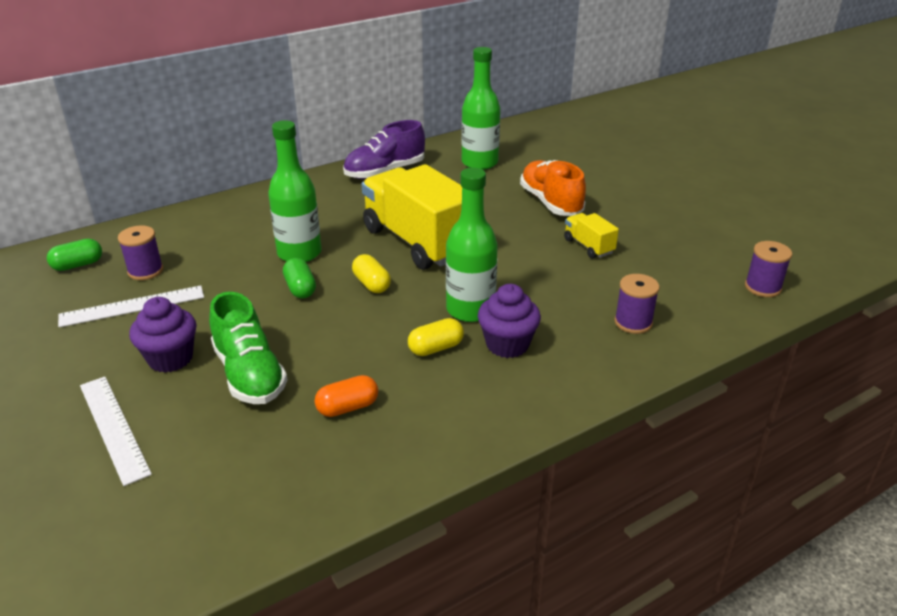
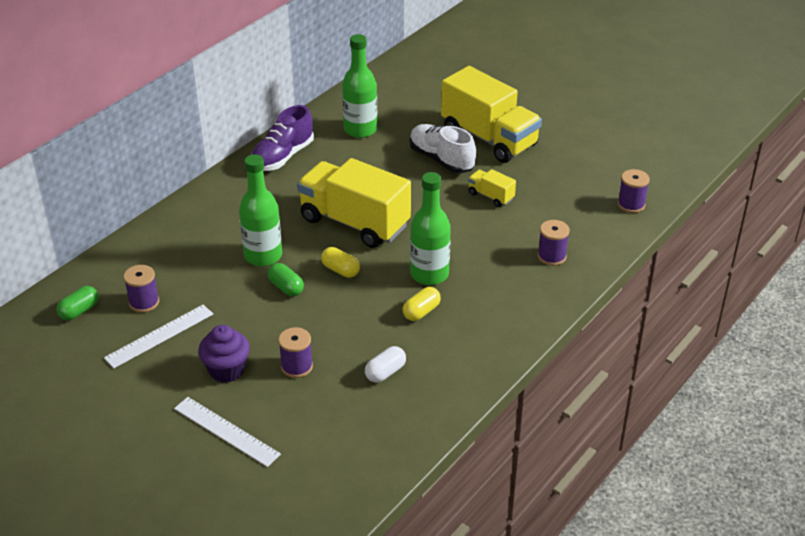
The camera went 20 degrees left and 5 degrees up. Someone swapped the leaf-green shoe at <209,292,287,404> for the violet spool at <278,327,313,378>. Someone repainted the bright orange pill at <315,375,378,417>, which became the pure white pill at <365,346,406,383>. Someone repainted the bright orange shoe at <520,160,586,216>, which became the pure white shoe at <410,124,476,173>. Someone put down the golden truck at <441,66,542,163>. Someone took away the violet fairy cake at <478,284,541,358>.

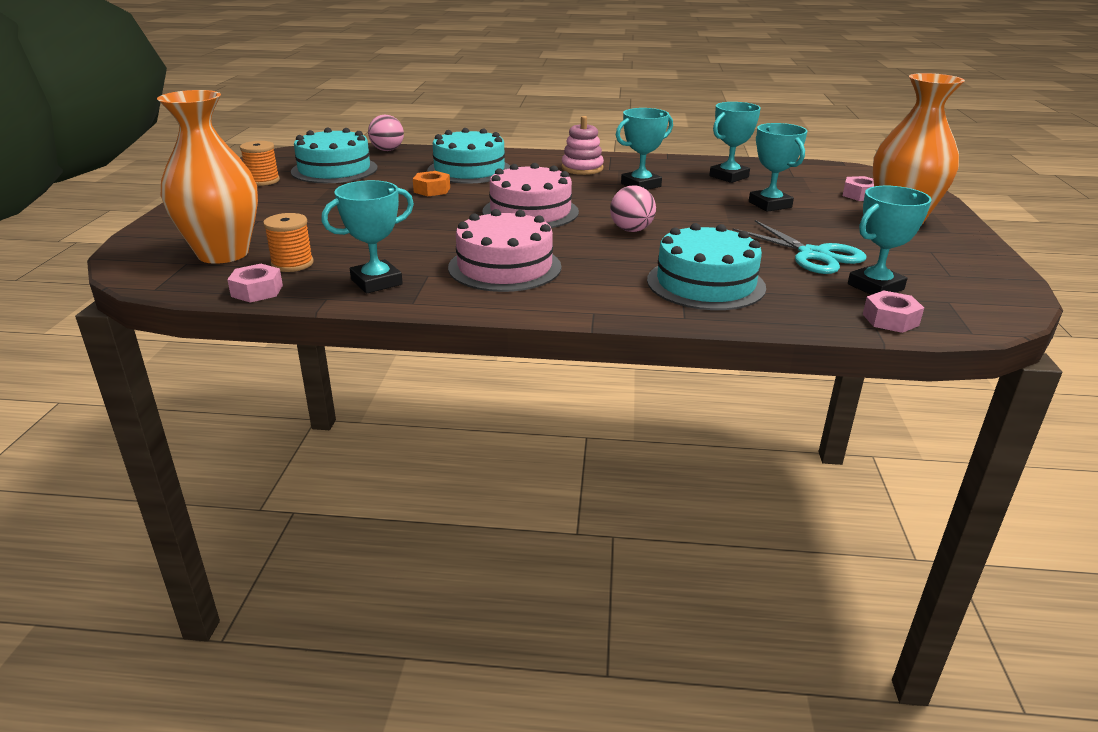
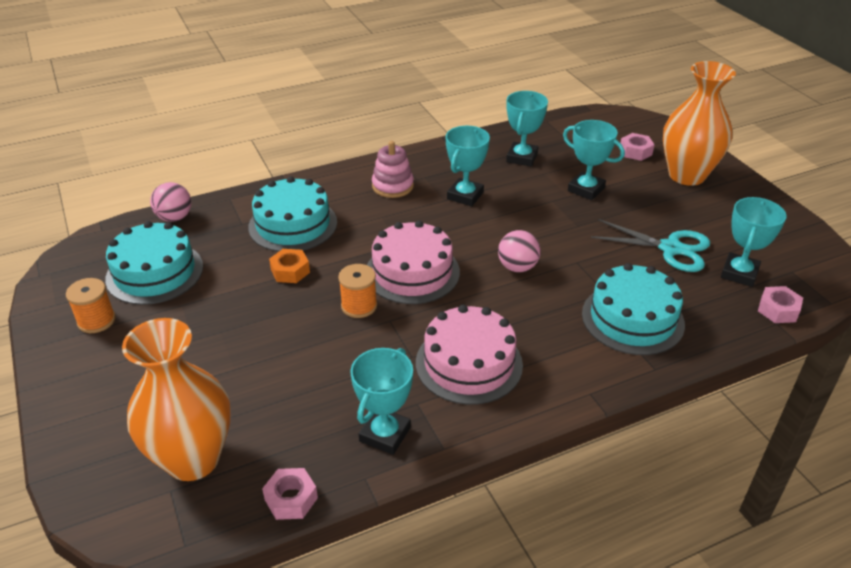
The camera went 30 degrees left and 10 degrees up. Someone carried the bright orange spool from <263,213,314,272> to <338,264,377,318>.

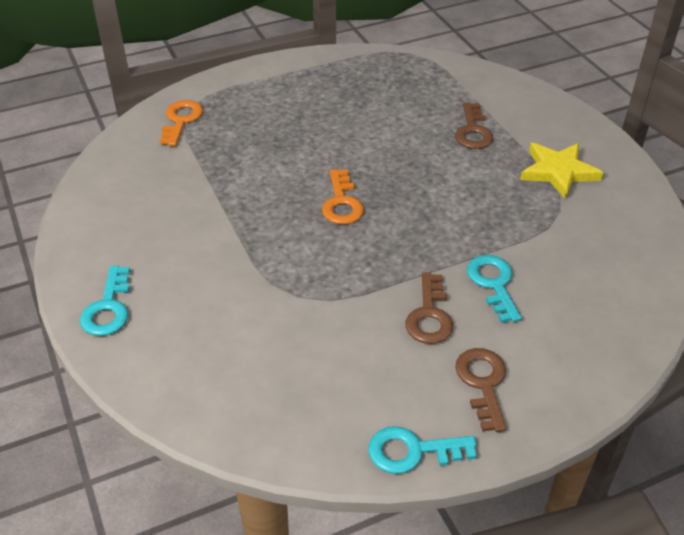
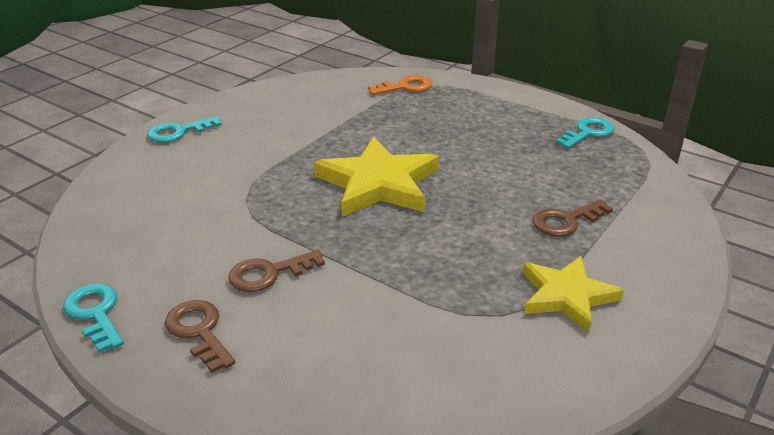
The camera went 60 degrees right and 10 degrees down. Someone rotated the russet door key at <455,348,506,432> by 90 degrees counterclockwise. Someone swapped the bright orange door key at <322,169,364,225> for the golden star shape at <314,137,439,217>. Someone carried the aqua door key from <467,255,522,323> to <556,117,615,149>.

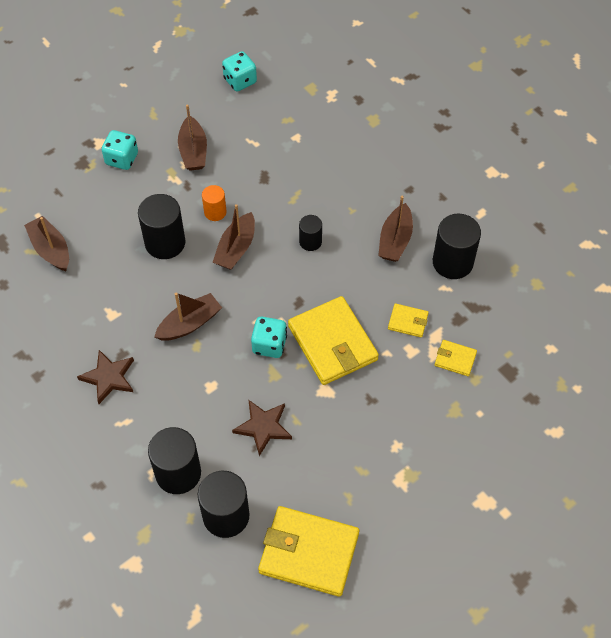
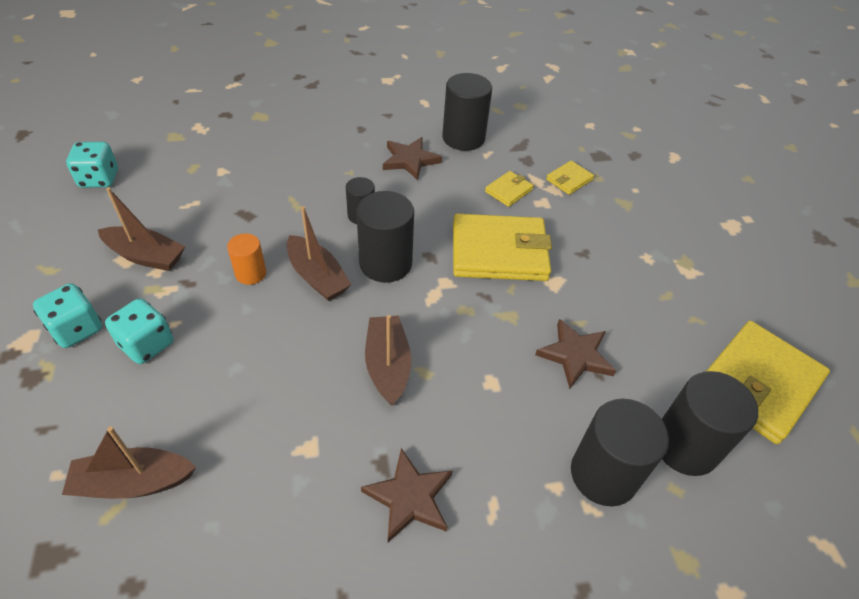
The camera went 65 degrees left and 10 degrees down. Someone carried the aqua die from <251,317,287,358> to <105,298,173,364>. Someone carried the black cylinder from <138,194,185,259> to <356,191,414,283>. Someone swapped the russet sailboat at <378,196,413,262> for the russet star shape at <383,137,442,180>.

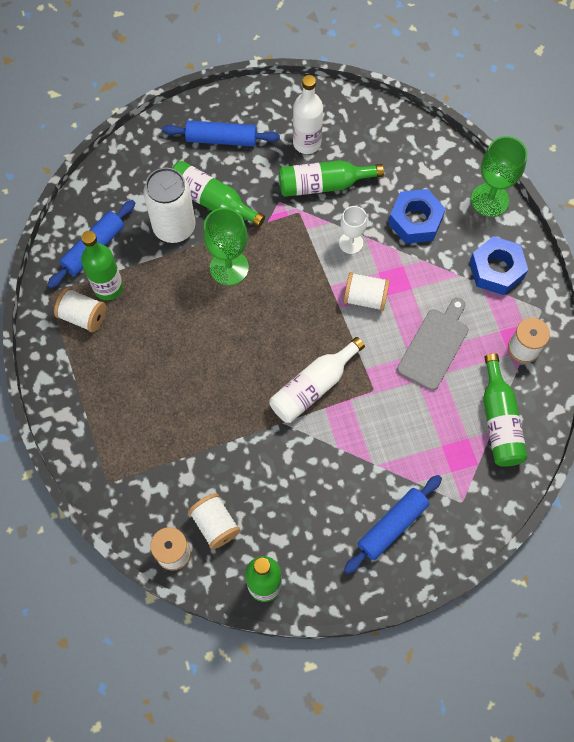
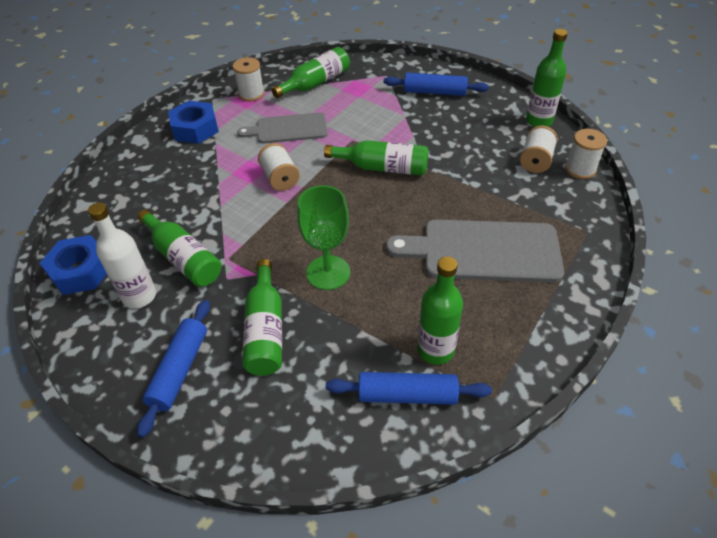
The camera went 125 degrees left and 20 degrees down. Someone carried the blue hexagon nut from <388,189,446,244> to <40,235,107,295>. Someone rotated the blue dough roller at <162,120,280,146> by 45 degrees clockwise. Someone repainted the pure white flask at <269,337,365,423>, which became the leaf-green flask at <324,140,428,175>. Someone put down the gray cutting board at <386,219,564,283>. Someone took away the pure white spool at <54,288,106,332>. Someone took away the pure white can at <143,168,196,243>. Someone took away the pure white chalice at <339,206,367,254>. Someone took away the leaf-green chalice at <471,136,527,217>.

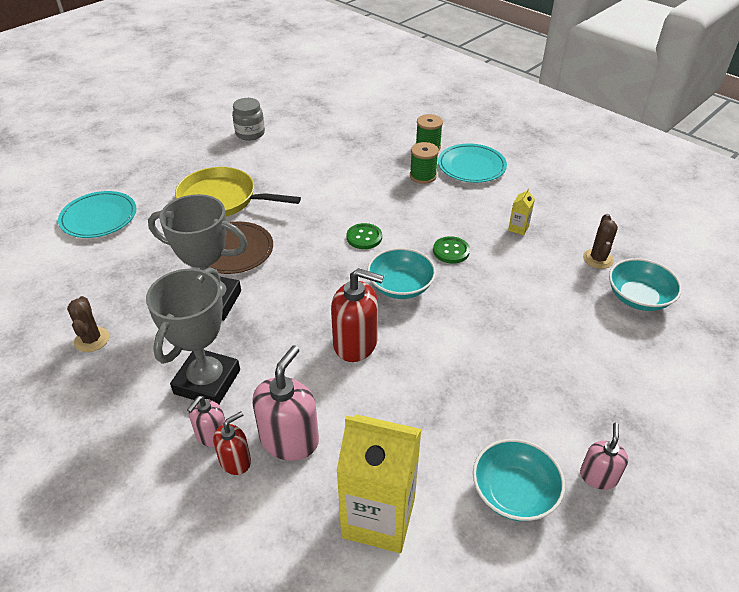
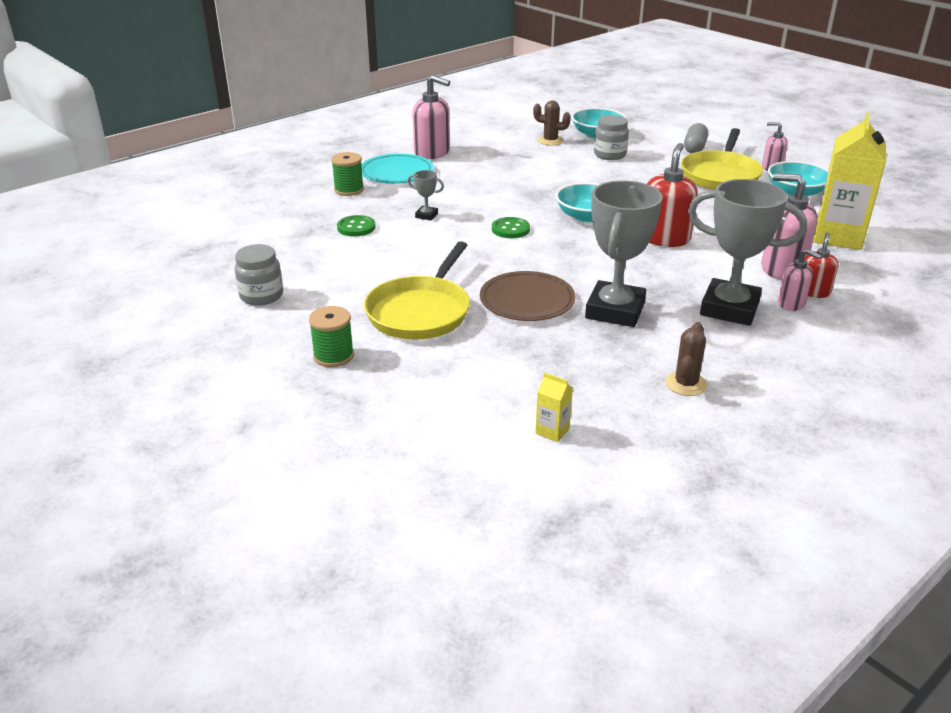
The camera went 85 degrees left and 10 degrees down. Someone carried the leaf-green spool from <410,142,439,184> to <309,306,354,367>. Someone carried the leaf-green button from <433,236,470,264> to <337,215,376,236>. Someone put down the gray trophy at <408,170,444,221>. Someone put down the rose-pink soap dispenser at <412,75,450,159>. Someone carried the golden juice carton from <508,188,535,235> to <535,372,573,442>. Someone put down the gray jar at <594,115,629,160>. Someone rotated the russet prickly plant at <67,296,109,352> by 60 degrees counterclockwise. Someone put down the golden frying pan at <681,128,763,190>. Someone put down the gray pill at <684,123,708,153>. Someone rotated the crimson soap dispenser at <213,411,251,475> by 60 degrees clockwise. Someone took away the aqua dinner plate at <58,191,137,238>.

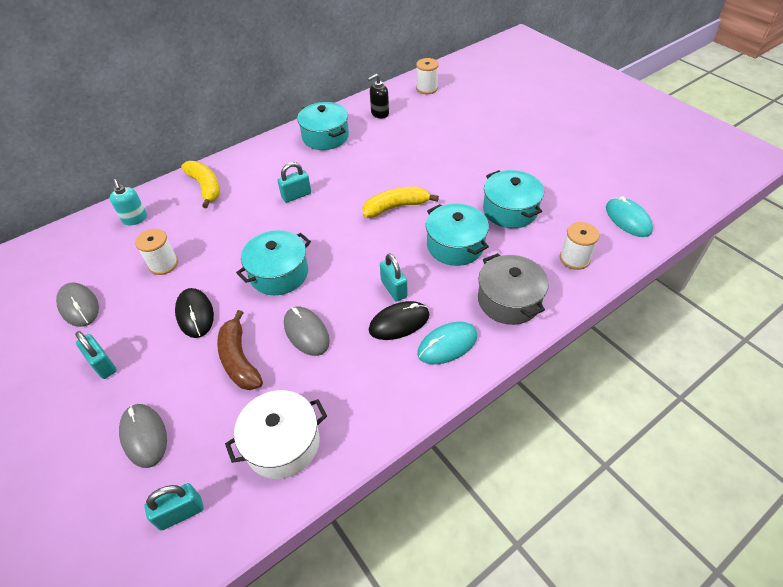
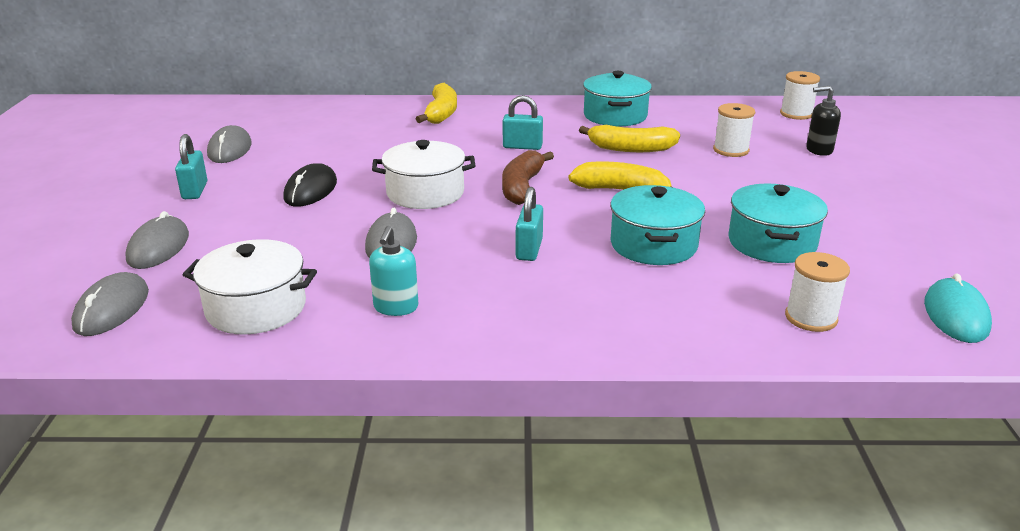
The camera went 35 degrees right and 20 degrees down. Someone swapped the aqua small lock at <144,483,204,531> for the gray PC mouse at <71,272,149,336>. Someone carried the aqua soap dispenser from <110,179,147,225> to <369,226,418,316>. Someone repainted the aqua cooking pot at <236,230,311,295>, which became the pure white cooking pot at <372,140,475,209>. Someone carried the russet banana from <217,310,263,390> to <502,150,554,205>. Someone put down the golden banana at <579,125,680,152>. Someone carried the pure white spool from <135,229,178,275> to <713,103,755,157>. Someone carried the black soap dispenser from <368,74,389,118> to <806,86,841,156>. Someone took away the black PC mouse at <369,301,429,340>. Someone took away the aqua PC mouse at <417,322,477,365>. Someone took away the gray cooking pot at <478,253,549,325>.

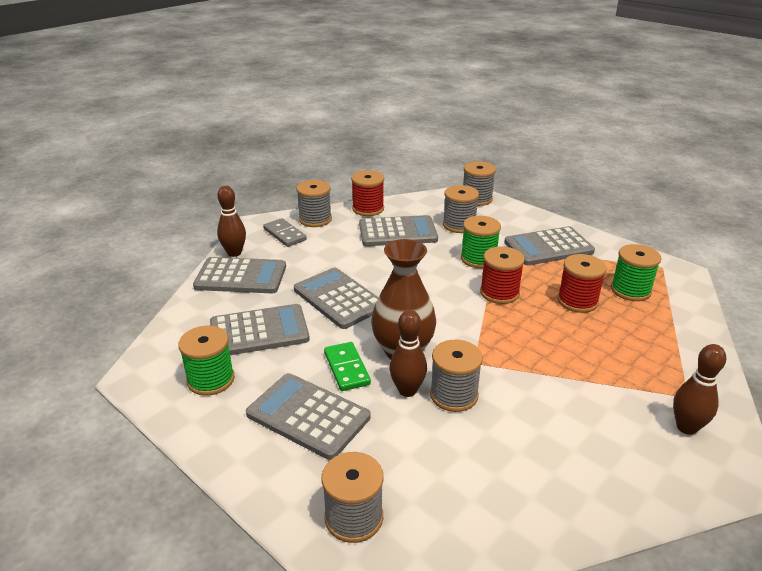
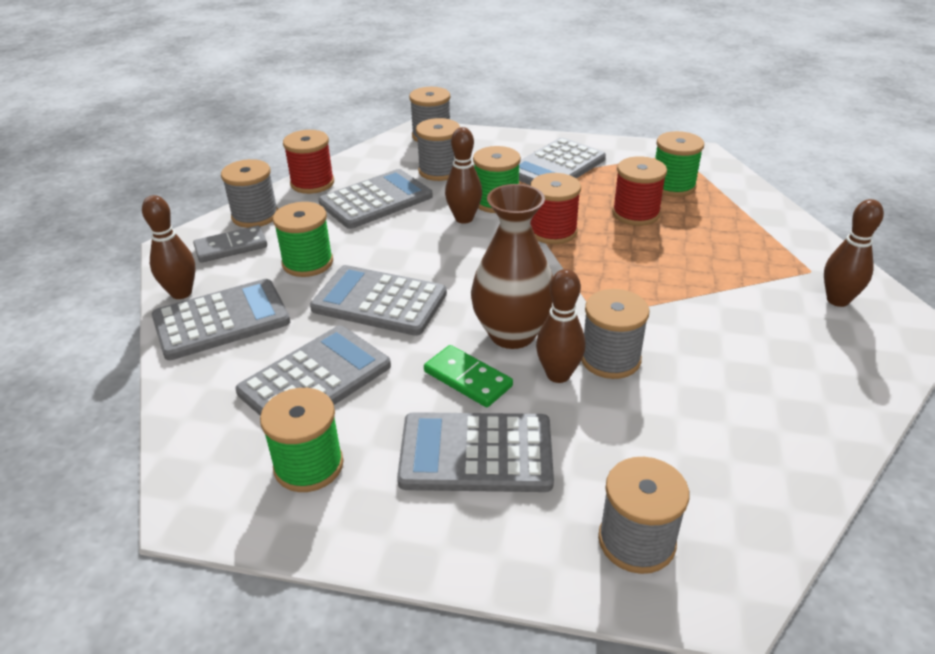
The camera went 30 degrees left and 5 degrees up. Someone rotated the gray domino at <263,218,307,247> by 45 degrees counterclockwise. Someone put down the leaf-green spool at <273,202,333,277>. Someone put down the russet skittle at <445,127,482,224>.

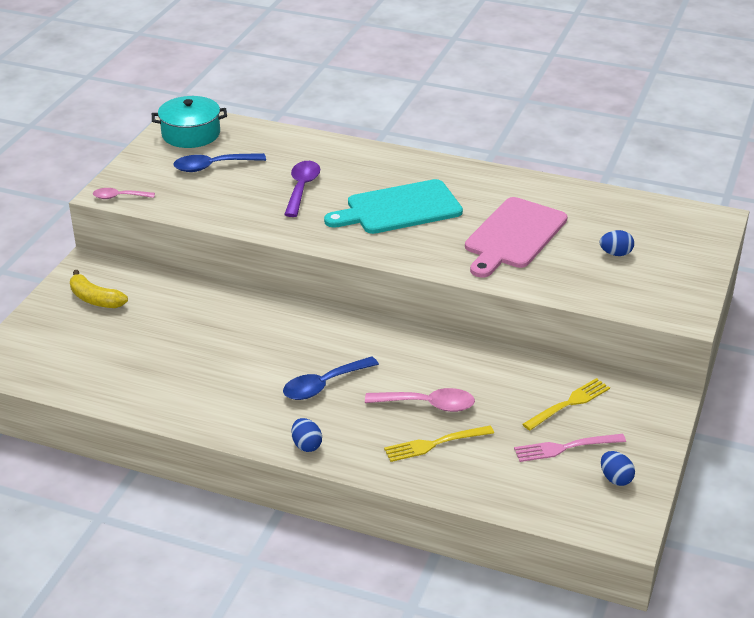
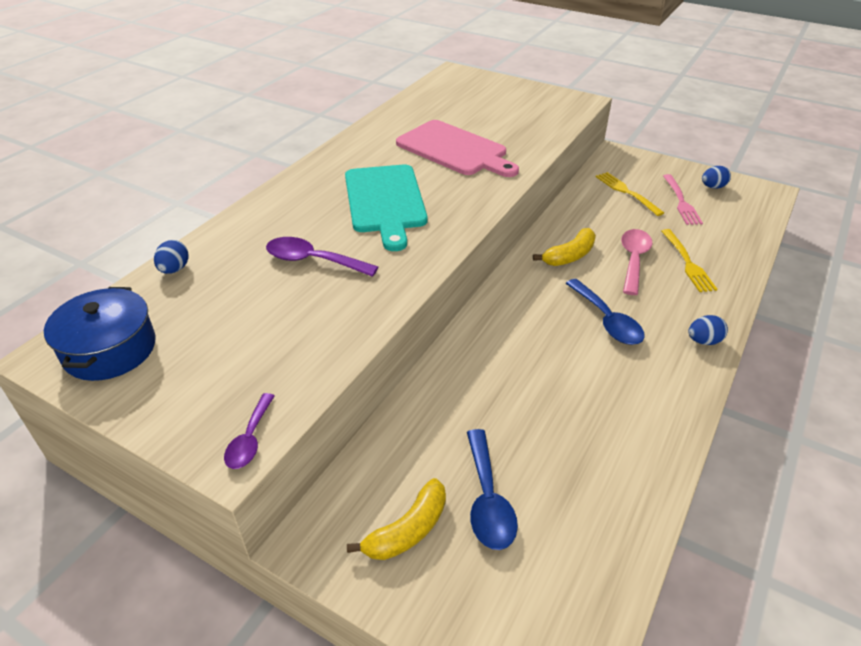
The camera went 80 degrees left and 5 degrees up. Someone repainted the aqua cooking pot at <152,96,227,148>, which became the blue cooking pot at <44,287,156,381>. Someone carried the blue egg shape from <600,230,634,256> to <154,240,189,274>. Someone repainted the rose-pink tablespoon at <93,188,155,199>, which became the violet tablespoon at <224,393,275,469>. Someone carried the blue tablespoon from <173,153,266,172> to <467,429,518,550>. Someone put down the golden banana at <533,228,596,266>.

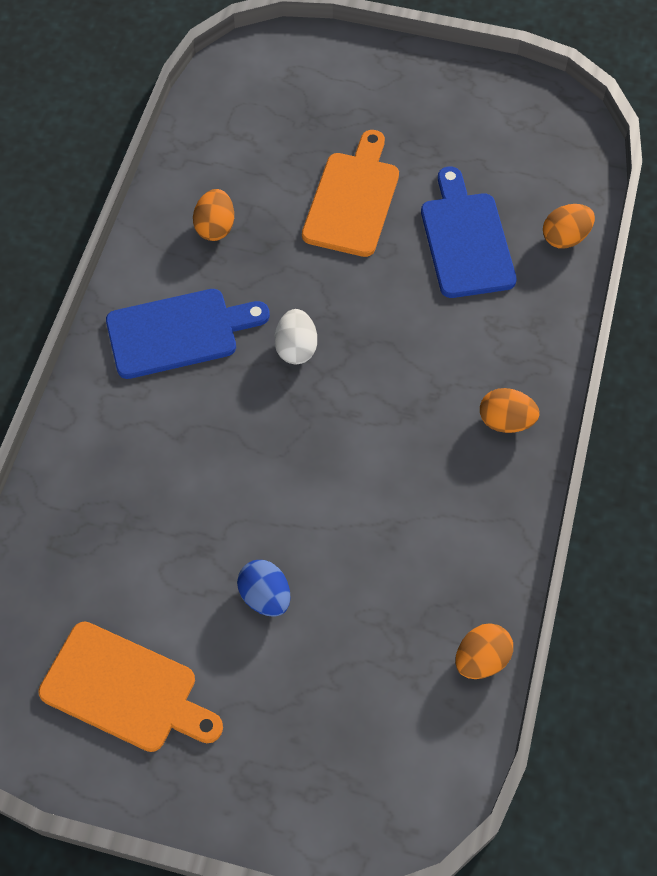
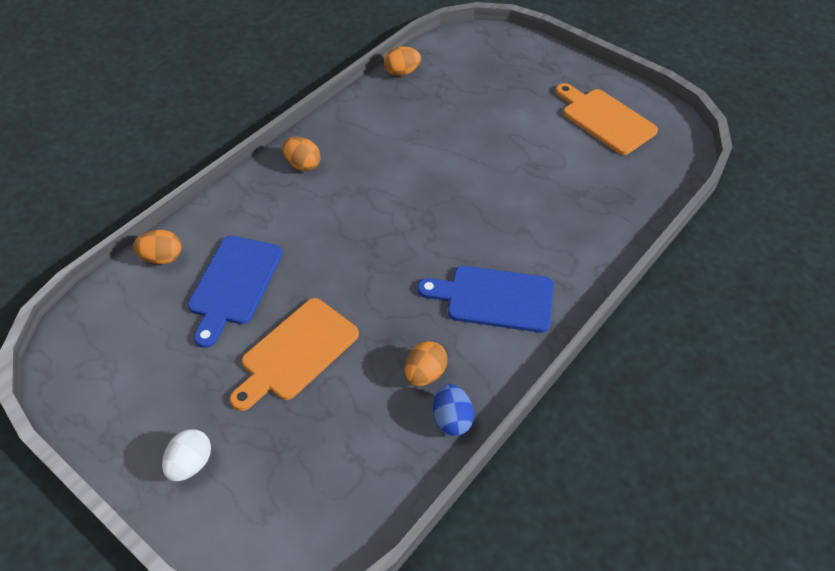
The camera went 155 degrees left and 10 degrees down. Someone carried the pure white egg shape from <275,309,317,364> to <162,429,211,481>. Someone carried the blue egg shape from <237,560,291,617> to <433,384,474,436>.

